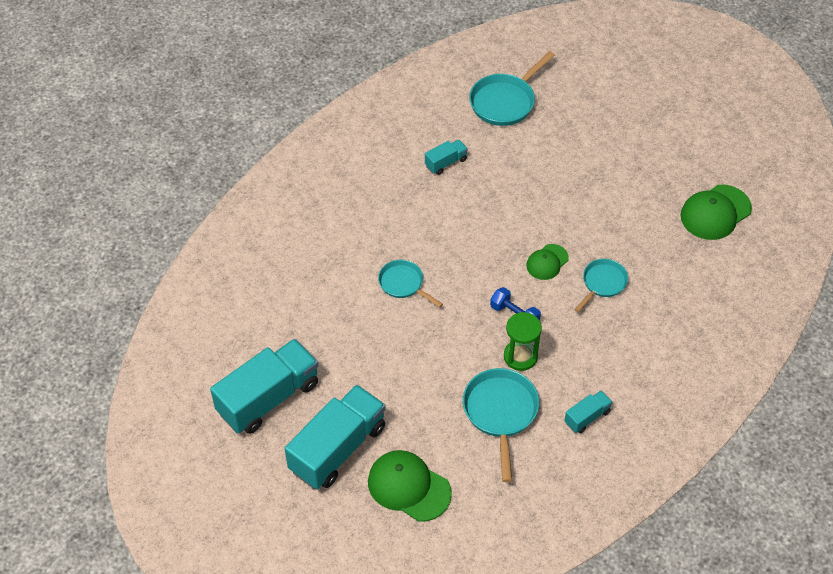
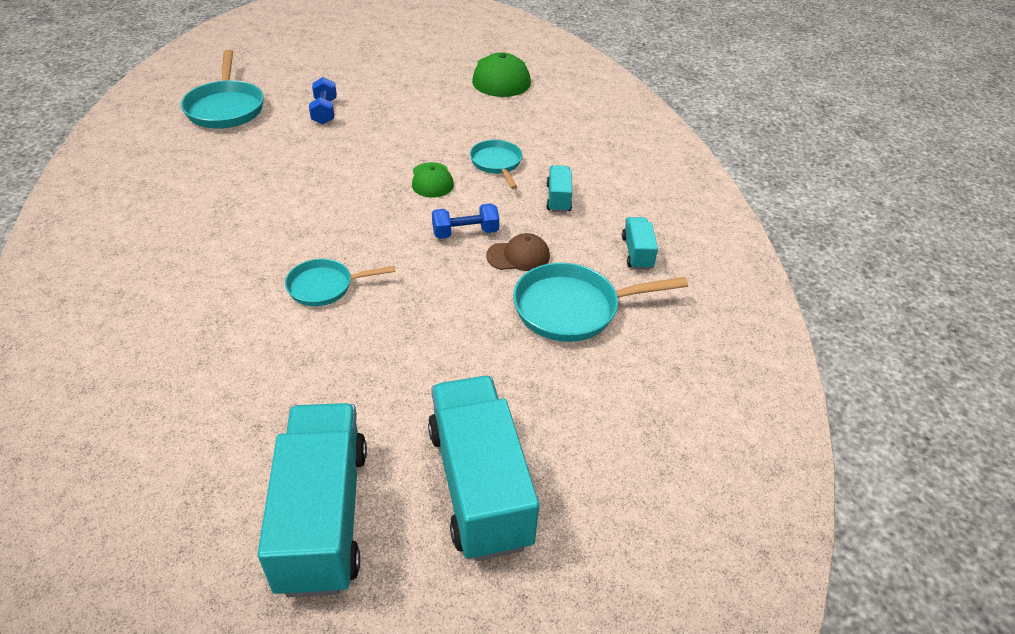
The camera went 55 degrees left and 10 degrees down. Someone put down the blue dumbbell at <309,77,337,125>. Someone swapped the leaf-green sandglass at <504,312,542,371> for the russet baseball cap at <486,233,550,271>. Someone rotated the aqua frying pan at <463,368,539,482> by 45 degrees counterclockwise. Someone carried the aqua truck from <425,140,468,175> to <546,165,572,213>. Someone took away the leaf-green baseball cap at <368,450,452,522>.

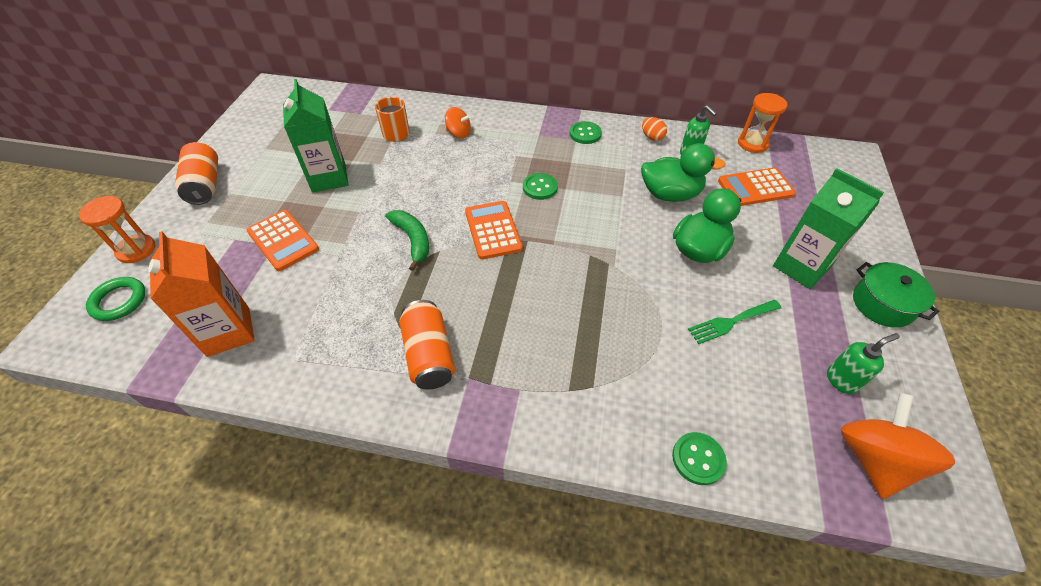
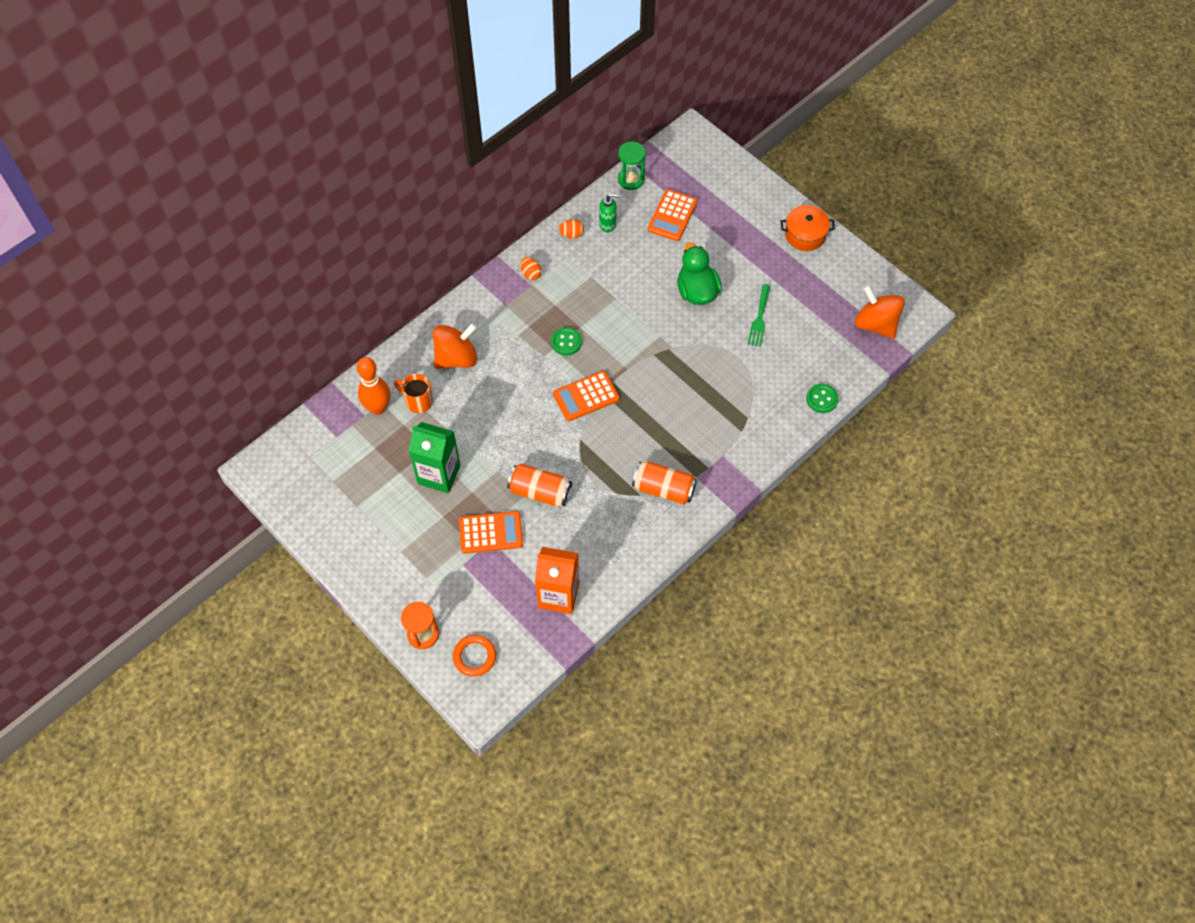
The camera went 55 degrees left and 10 degrees up. Someone put down the bright orange skittle at <357,357,390,415>. Someone scaled the bright orange spinning top at <445,107,471,138> by 1.77. Someone repainted the leaf-green hoop at <86,277,146,321>, which became the bright orange hoop at <453,635,496,677>. Someone carried the bright orange can from <175,142,218,205> to <507,463,572,507>. Someone swapped the leaf-green button at <570,121,602,144> for the bright orange egg shape at <520,257,542,280>. Someone rotated the bright orange pocket calculator at <465,201,523,260> by 45 degrees counterclockwise. Someone repainted the bright orange sandglass at <738,93,787,153>, which became the leaf-green sandglass at <618,141,646,190>. Someone repainted the leaf-green cooking pot at <853,262,939,328>, which became the bright orange cooking pot at <781,205,835,251>. Someone took away the leaf-green banana at <385,210,429,271>. Someone took away the leaf-green toy duck at <641,143,725,202>. Someone took away the leaf-green juice carton at <773,168,884,289>. Someone took away the leaf-green soap dispenser at <827,333,900,394>.

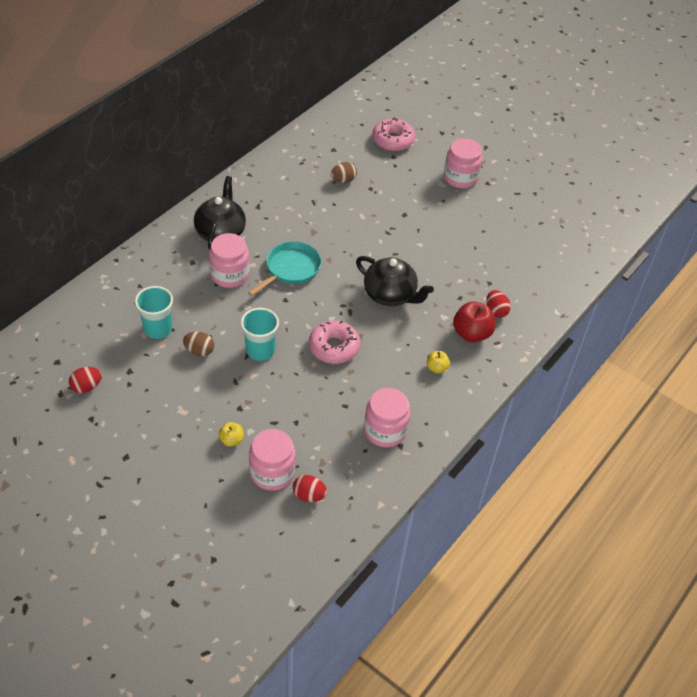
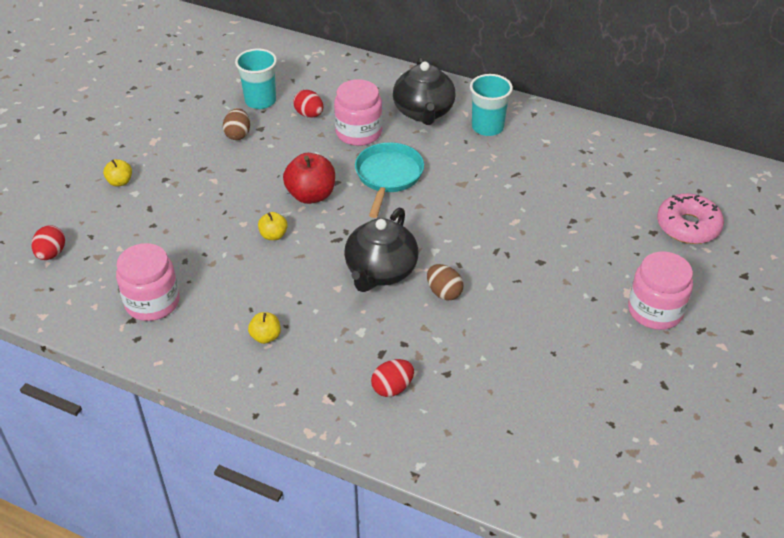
The camera went 80 degrees right and 5 degrees down. Someone swapped the rose-pink donut at <309,320,360,364> for the golden apple fruit at <258,212,288,240>. Someone carried the crimson apple fruit from <453,301,495,342> to <283,153,335,204>. Someone carried the crimson egg shape from <69,367,102,393> to <293,90,323,117>. Someone rotated the aqua frying pan at <248,241,321,296> by 105 degrees counterclockwise. Someone rotated the black china teapot at <194,176,246,250> by 90 degrees clockwise. Someone carried the russet egg shape from <331,162,357,183> to <427,264,464,300>. Someone carried the aqua beaker from <241,308,279,361> to <470,74,513,136>. Someone took away the rose-pink jar at <249,429,296,491>.

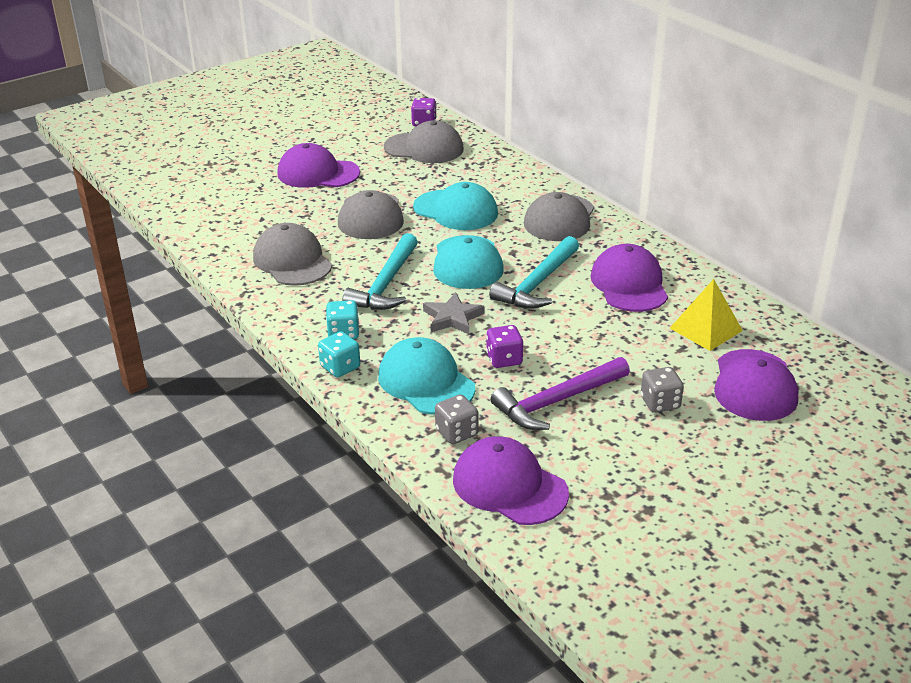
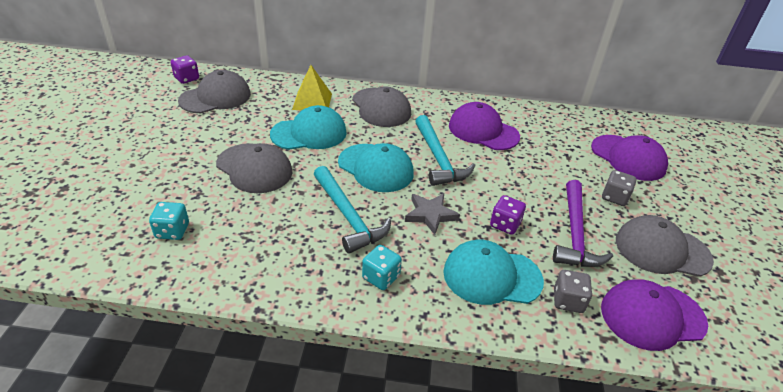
The camera went 50 degrees left and 5 degrees up. Someone carried the aqua die from <318,331,360,378> to <149,202,189,240>. Someone carried the golden pyramid from <670,279,743,351> to <292,65,332,111>. Someone carried the gray baseball cap from <253,223,332,286> to <616,215,714,277>. Someone took away the violet baseball cap at <277,143,360,188>.

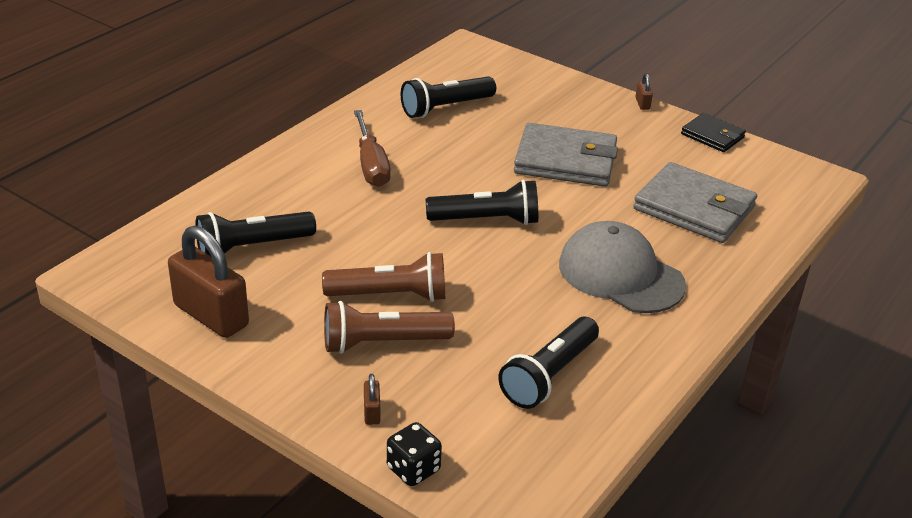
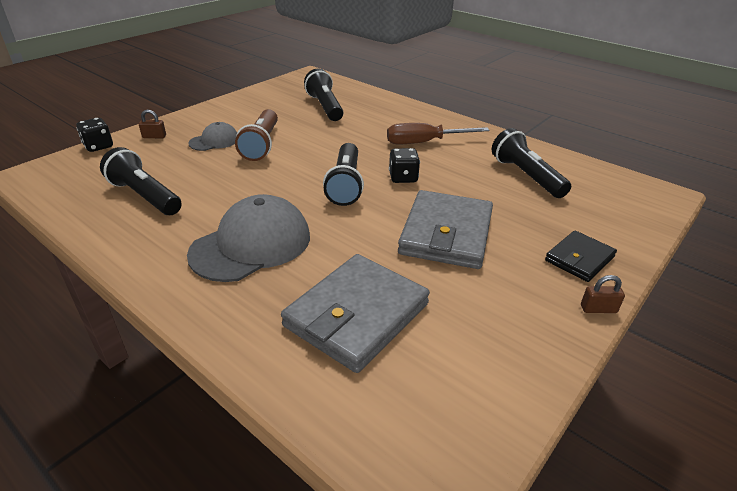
The camera went 95 degrees right and 0 degrees up. Someone swapped the russet flashlight at <324,301,455,354> for the gray baseball cap at <188,122,237,151>. Someone put down the black die at <389,148,420,183>. Someone carried the black billfold from <681,113,746,152> to <545,231,617,282>. Someone took away the russet small lock at <168,226,249,338>.

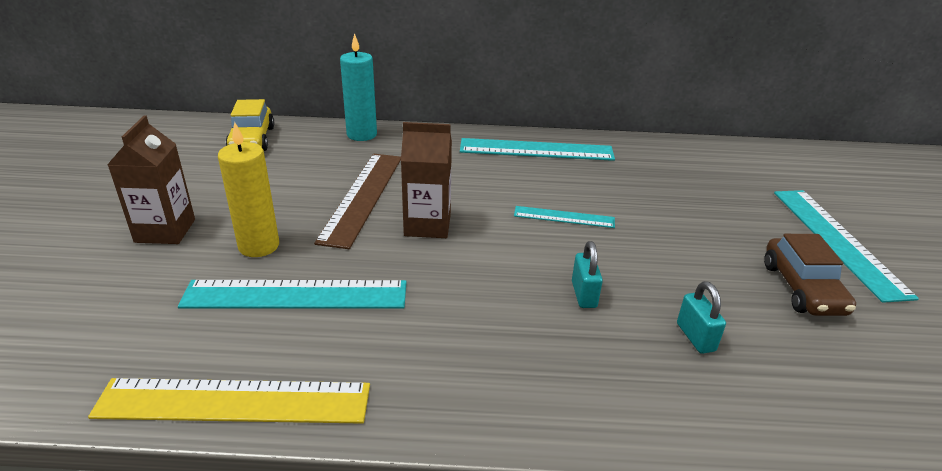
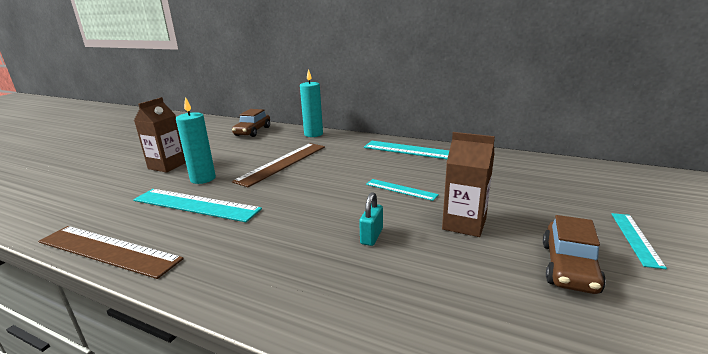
The camera went 25 degrees right and 10 degrees down. Someone repainted the golden measuring stick at <88,378,370,424>, which became the russet measuring stick at <38,226,184,279>. Someone repainted the golden wax candle at <218,122,279,257>, which became the aqua wax candle at <176,97,216,184>. Someone repainted the golden car at <226,99,274,151>, which became the russet car at <232,109,270,137>. Someone carried the russet juice carton from <401,122,452,238> to <442,132,495,237>. Someone scaled the aqua measuring stick at <774,190,919,303> by 0.55. Someone took away the aqua small lock at <677,281,726,354>.

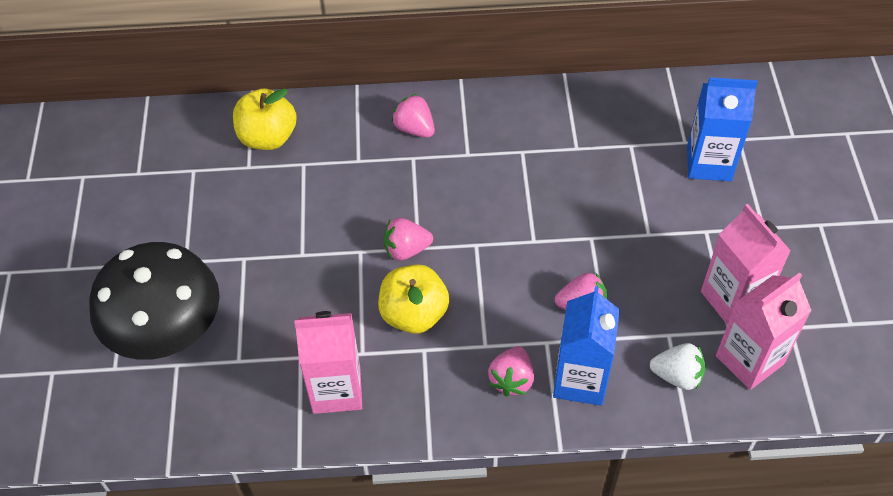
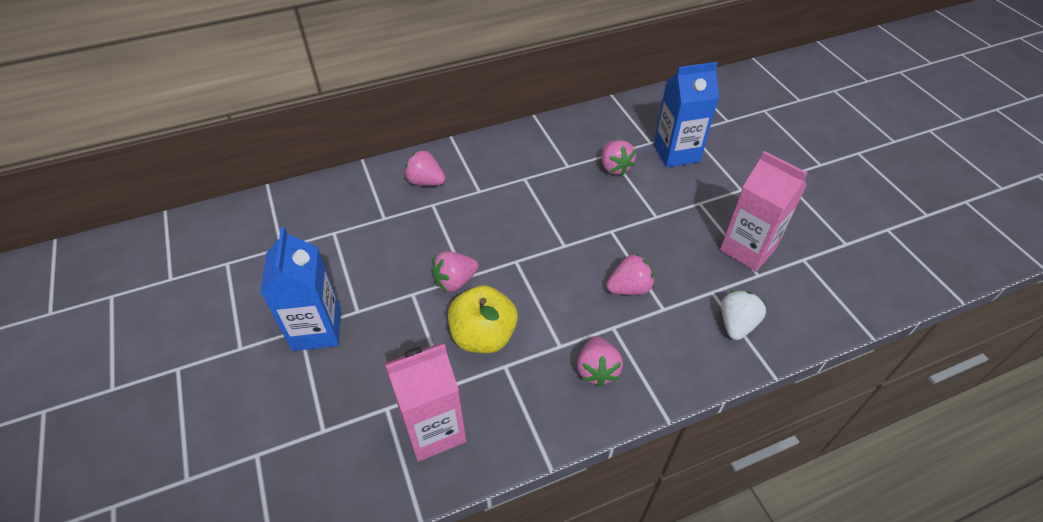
The camera went 20 degrees left and 5 degrees down. Someone carried the blue juice carton from <553,286,620,406> to <261,227,341,351>. Someone put down the rose-pink strawberry at <601,140,636,176>. Someone rotated the pure white strawberry at <650,343,706,390> by 60 degrees counterclockwise. Someone took away the black fungus at <89,242,220,360>. Someone took away the golden apple fruit at <233,88,297,150>. Someone took away the rose-pink juice carton at <716,272,812,390>.

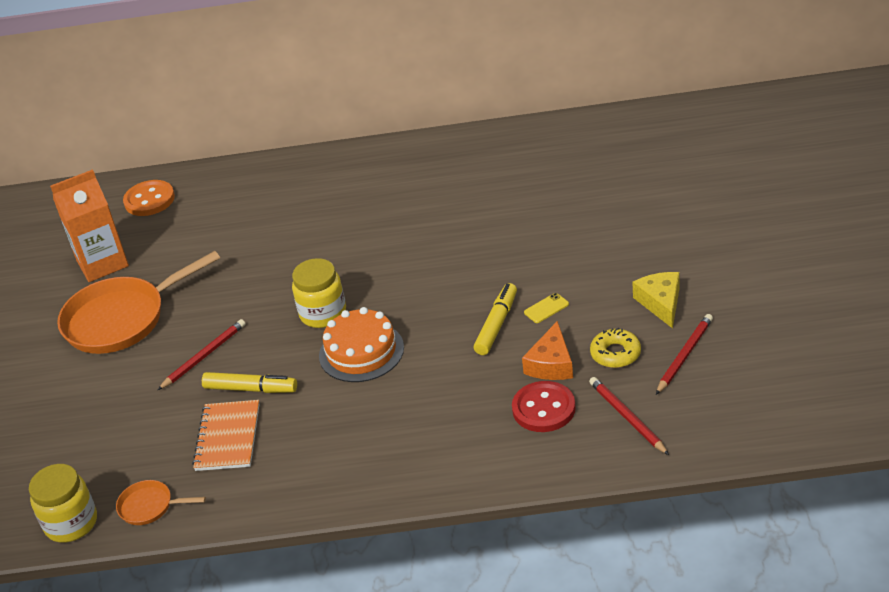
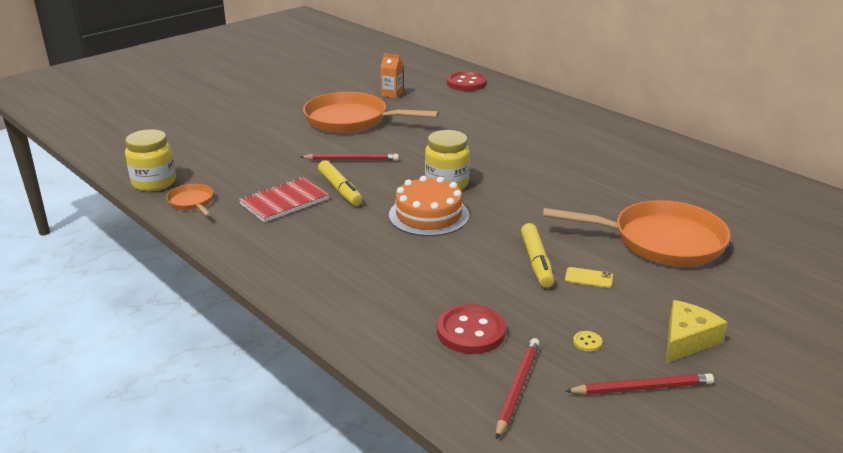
The camera went 45 degrees right and 10 degrees down. Someone repainted the bright orange notepad at <192,400,259,471>, which became the crimson notepad at <239,177,329,222>. Someone scaled the bright orange juice carton at <50,169,129,282> by 0.50. Someone repainted the bright orange button at <123,180,175,216>, which became the crimson button at <447,72,487,91>. Someone rotated the golden marker at <474,283,517,355> by 105 degrees clockwise. Someone put down the bright orange frying pan at <543,200,731,266>. Someone swapped the golden donut at <590,328,641,368> for the golden button at <573,331,602,352>. Someone took away the bright orange cheese at <522,321,573,380>.

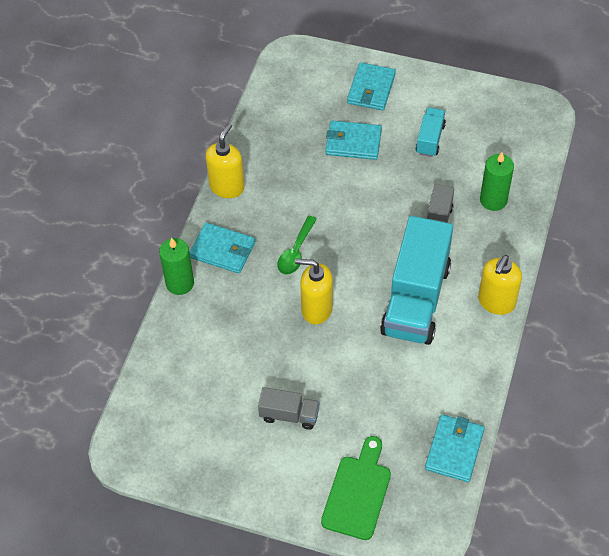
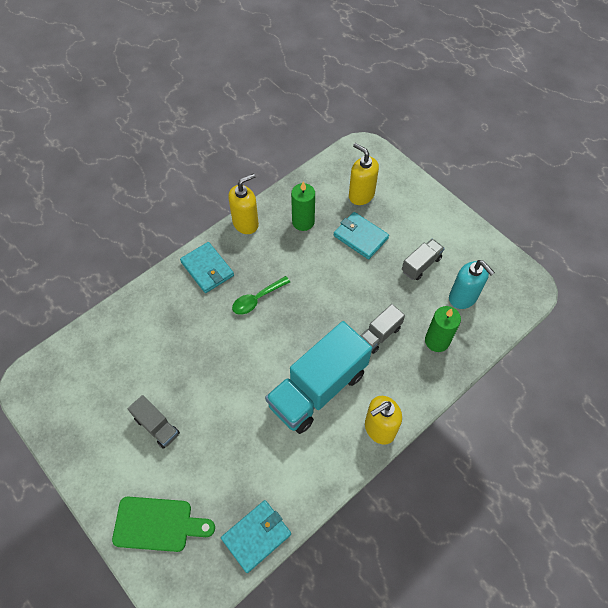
The camera went 30 degrees right and 5 degrees up. Someone rotated the leaf-green cutting board at <321,436,391,540> by 45 degrees clockwise. Someone carried the leaf-green wax candle from <159,238,194,295> to <291,182,315,231>. Someone carried the golden soap dispenser from <295,259,333,325> to <349,143,379,205>. Someone repainted the aqua truck at <416,107,446,157>, which became the gray truck at <402,239,445,280>. Someone put down the aqua soap dispenser at <449,260,495,309>. Someone took away the aqua billfold at <347,62,396,110>.

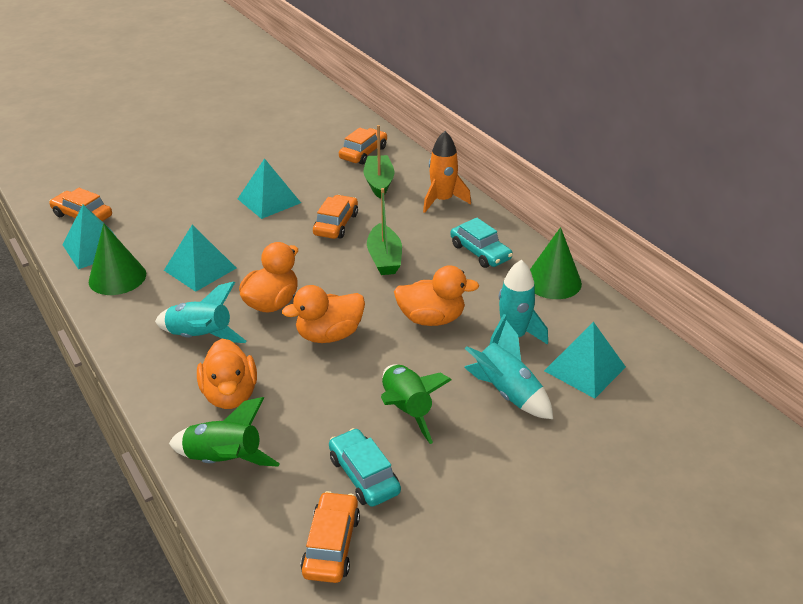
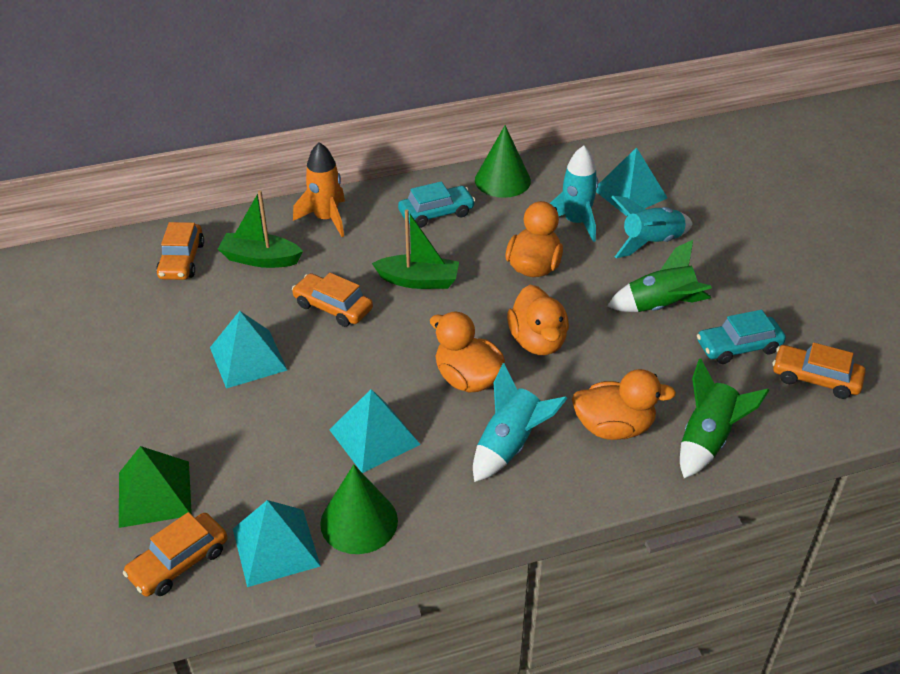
The camera went 75 degrees left and 5 degrees up. Someone put down the leaf-green pyramid at <119,446,192,528>. Someone rotated the bright orange car at <339,127,387,164> by 135 degrees counterclockwise.

